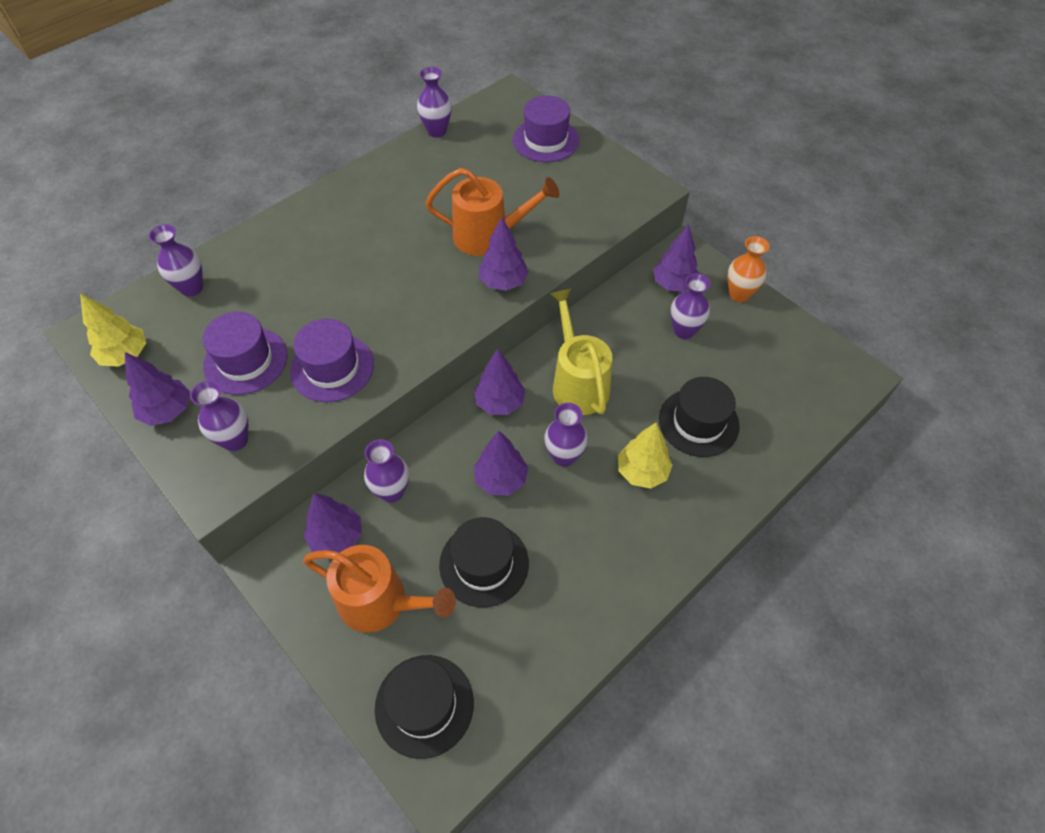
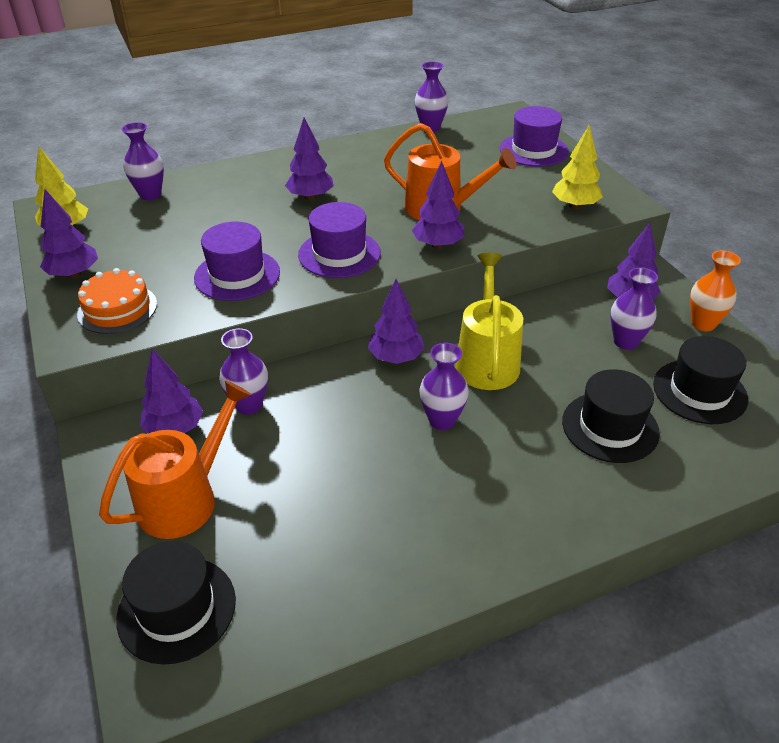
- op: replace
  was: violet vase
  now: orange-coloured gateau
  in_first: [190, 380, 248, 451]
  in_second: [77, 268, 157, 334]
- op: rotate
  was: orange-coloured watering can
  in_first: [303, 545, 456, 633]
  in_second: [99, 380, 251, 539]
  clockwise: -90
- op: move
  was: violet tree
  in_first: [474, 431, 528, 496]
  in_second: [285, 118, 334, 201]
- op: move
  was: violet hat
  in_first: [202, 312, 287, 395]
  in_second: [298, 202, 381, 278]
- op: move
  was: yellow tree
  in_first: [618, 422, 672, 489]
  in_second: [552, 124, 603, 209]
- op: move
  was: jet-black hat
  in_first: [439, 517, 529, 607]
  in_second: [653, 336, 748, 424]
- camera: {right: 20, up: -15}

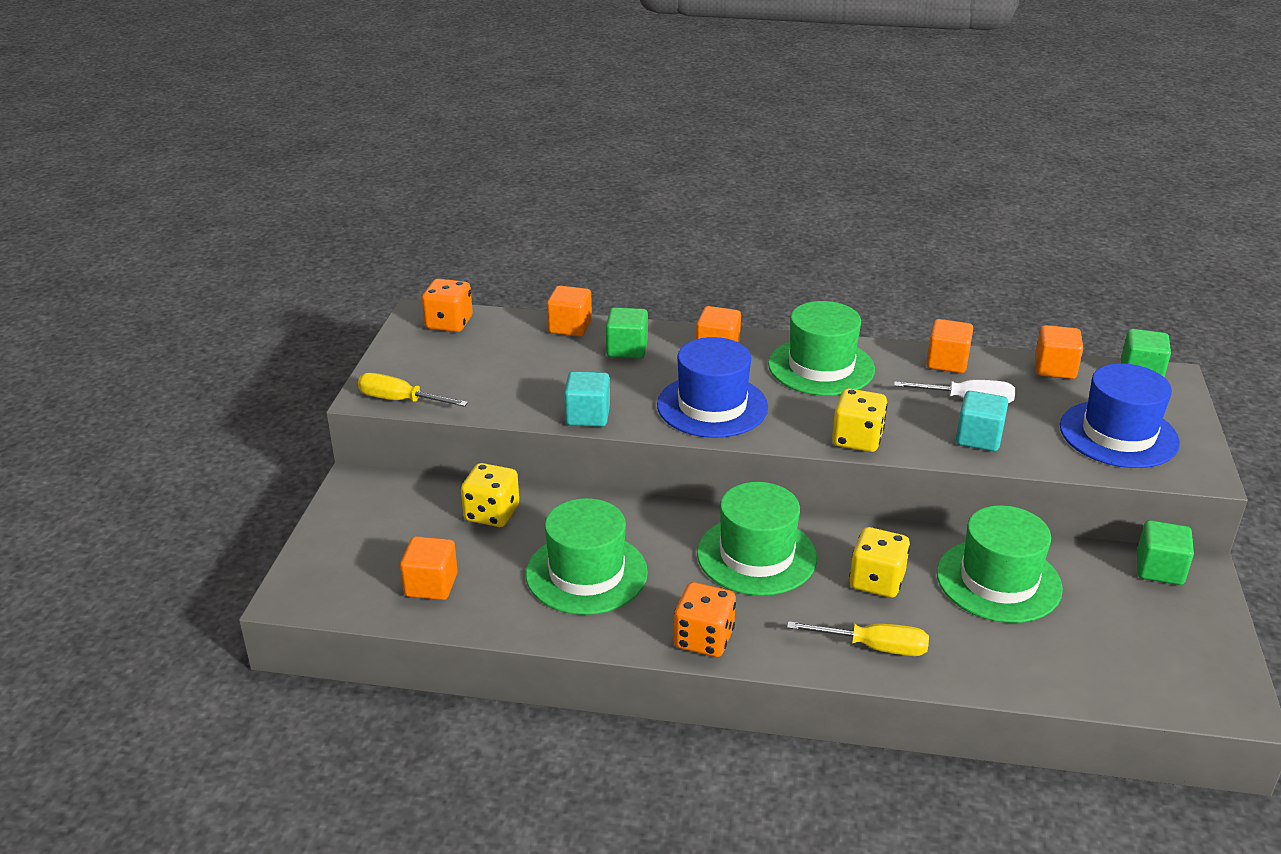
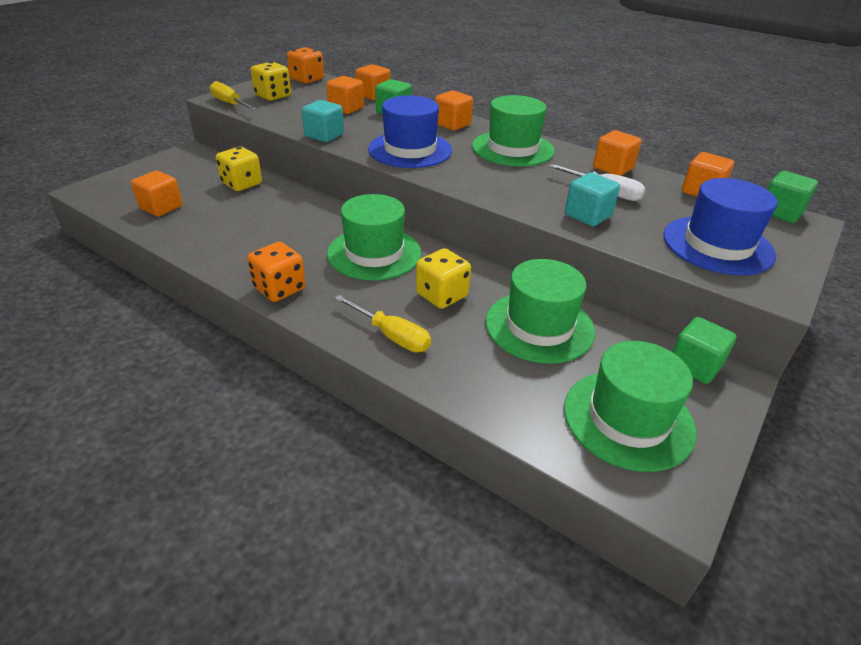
- op: move
  was: yellow game die
  in_first: [832, 388, 887, 452]
  in_second: [251, 62, 291, 101]
- op: insert
  now: orange-coloured block
  in_second: [326, 76, 364, 114]
- op: move
  was: green hat
  in_first: [526, 498, 648, 615]
  in_second: [564, 341, 697, 472]
- camera: {right: 25, up: 5}

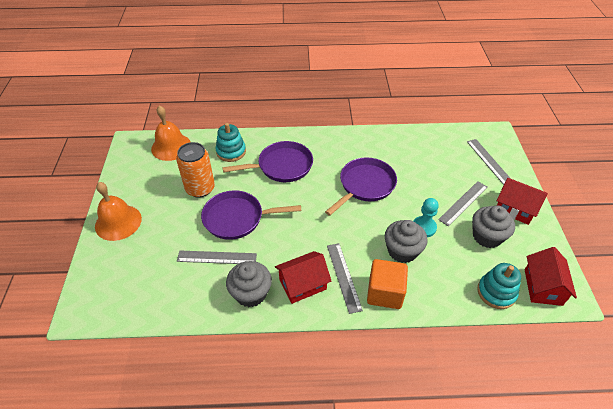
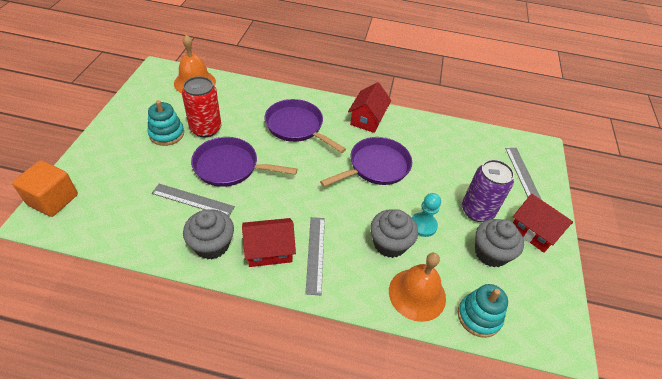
- op: move
  was: orange-coloured block
  in_first: [367, 259, 408, 309]
  in_second: [12, 160, 78, 217]
- op: move
  was: teal ring stacker
  in_first: [216, 123, 246, 162]
  in_second: [148, 100, 184, 146]
- op: recolor
  was: orange-coloured can
  now: crimson can
  in_first: [176, 142, 215, 198]
  in_second: [182, 76, 221, 137]
- op: rotate
  was: violet pan
  in_first: [222, 141, 313, 182]
  in_second: [264, 99, 346, 153]
  clockwise: -135
- op: move
  was: crimson cottage
  in_first: [525, 247, 577, 306]
  in_second: [348, 82, 391, 133]
- op: move
  was: orange-coloured hand bell
  in_first: [95, 182, 142, 241]
  in_second: [389, 253, 446, 322]
- op: replace
  was: gray ruler
  now: violet can
  in_first: [438, 181, 488, 226]
  in_second: [462, 160, 514, 222]
- camera: {right: 10, up: 0}

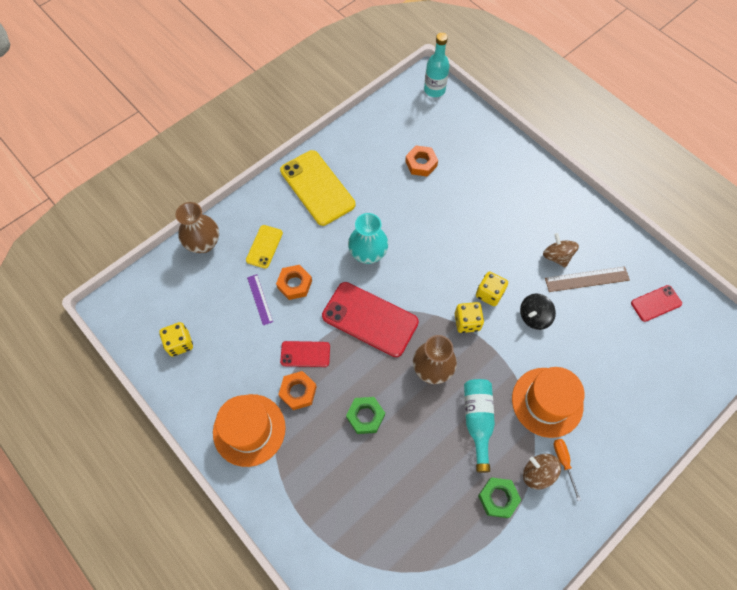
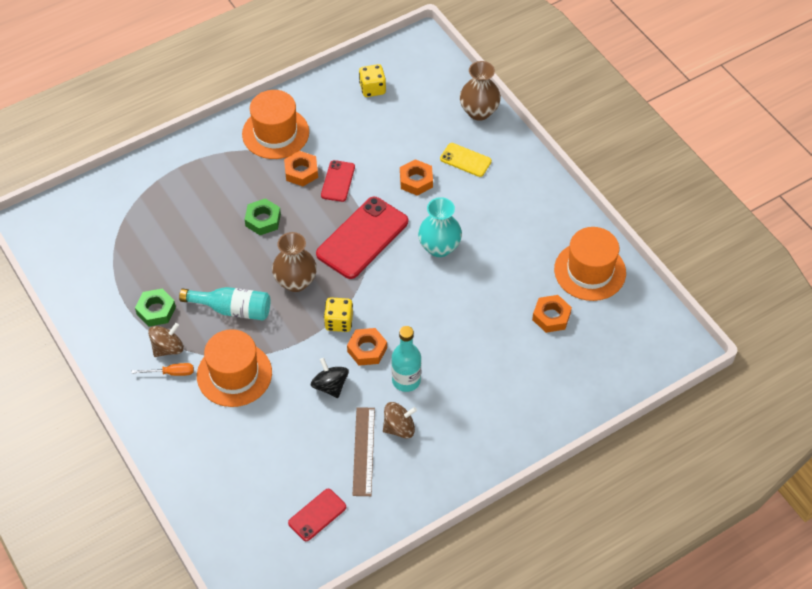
- op: rotate
  was: crimson smartphone
  in_first: [631, 285, 682, 322]
  in_second: [288, 489, 346, 541]
  clockwise: 60
- op: replace
  was: yellow game die
  now: orange-coloured nut
  in_first: [476, 271, 508, 306]
  in_second: [347, 328, 387, 366]
- op: move
  was: teal bottle
  in_first: [424, 33, 450, 97]
  in_second: [391, 326, 421, 392]
- op: insert
  now: orange-coloured hat
  in_second: [554, 227, 626, 301]
- op: delete
  was: violet ruler
  in_first: [247, 274, 273, 326]
- op: delete
  was: yellow smartphone
  in_first: [280, 150, 355, 226]
- camera: {right: 100, up: -10}

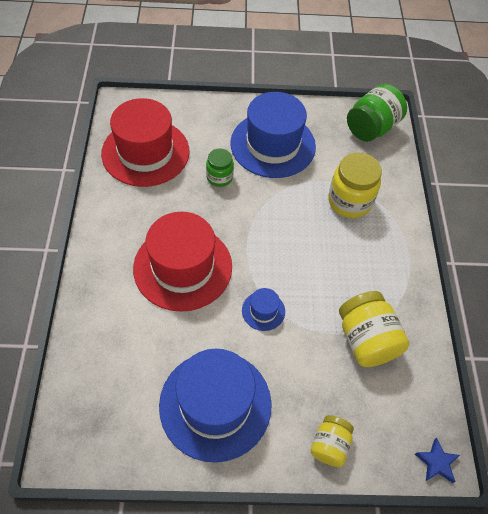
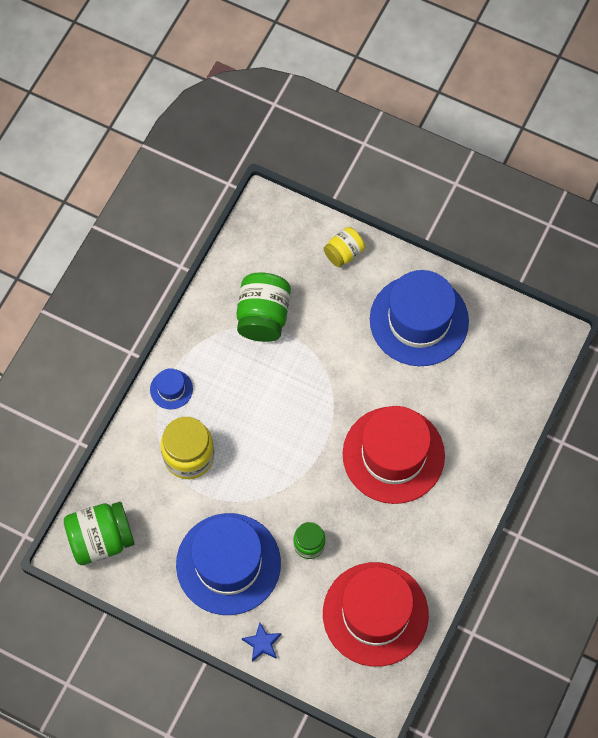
- op: move
  was: blue hat
  in_first: [242, 288, 285, 331]
  in_second: [150, 368, 193, 409]
- op: recolor
  was: yellow preserve jar
  now: green preserve jar
  in_first: [339, 291, 409, 367]
  in_second: [236, 272, 291, 342]
- op: move
  was: blue star shape
  in_first: [415, 438, 460, 483]
  in_second: [242, 622, 281, 662]
- camera: {right: -150, up: 10}

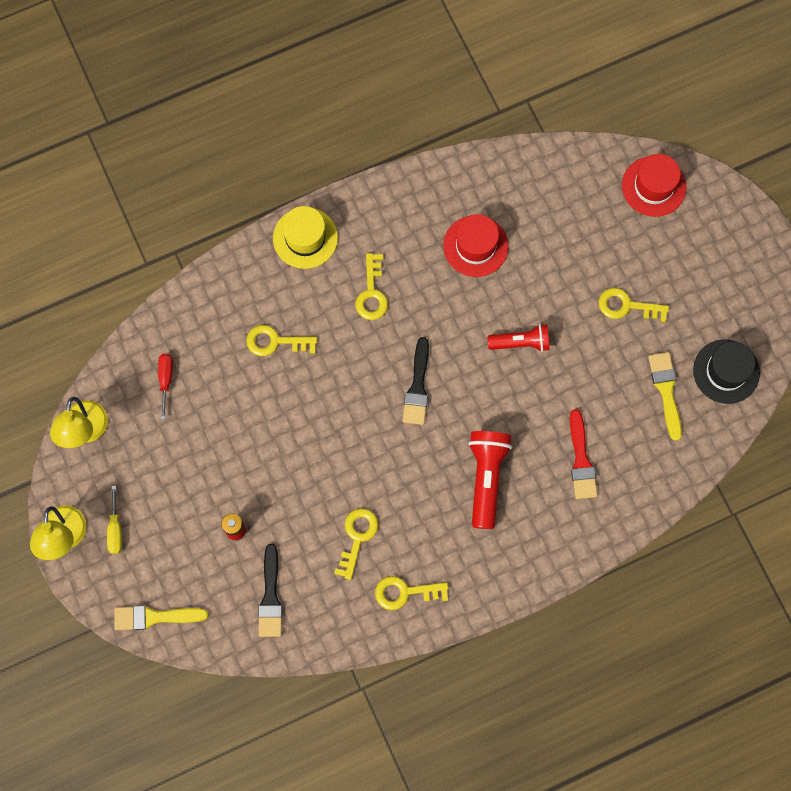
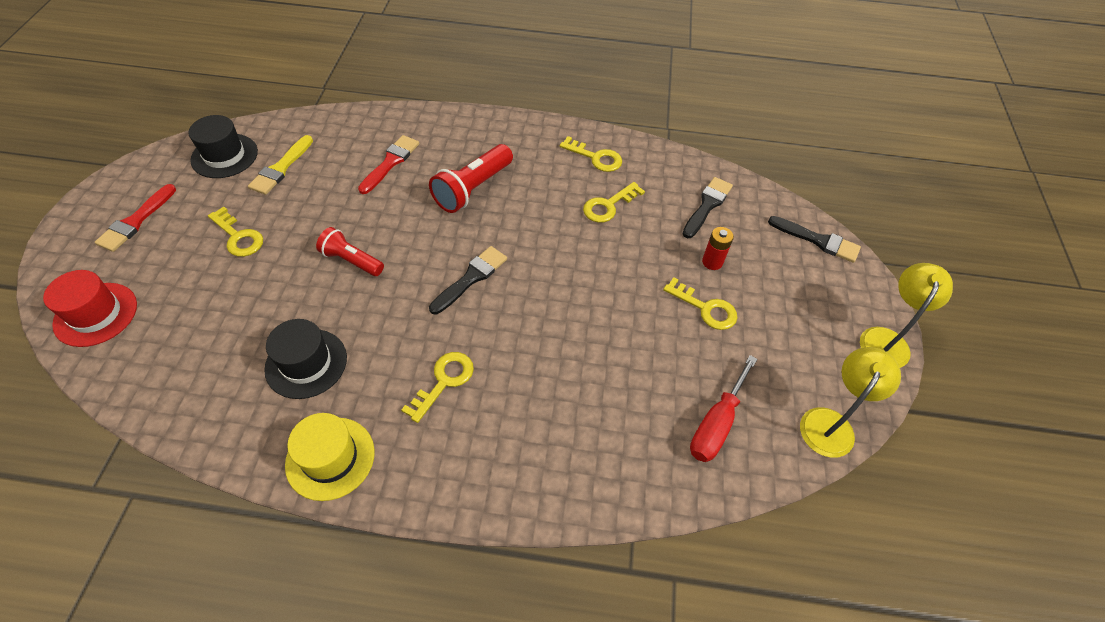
- op: insert
  now: crimson brush
  in_second: [95, 184, 176, 252]
- op: recolor
  was: crimson hat
  now: jet-black hat
  in_first: [443, 214, 509, 277]
  in_second: [264, 319, 347, 399]
- op: move
  was: yellow hat
  in_first: [273, 206, 338, 269]
  in_second: [285, 413, 375, 501]
- op: move
  was: yellow door key
  in_first: [246, 325, 317, 356]
  in_second: [663, 277, 738, 330]
- op: resize
  was: crimson flat screwdriver
  in_first: [158, 353, 173, 419]
  in_second: [690, 355, 757, 462]
  ratio: 1.59
- op: recolor
  was: yellow brush
  now: jet-black brush
  in_first: [114, 605, 208, 630]
  in_second: [768, 216, 861, 263]
- op: delete
  was: yellow flat screwdriver
  in_first: [107, 486, 122, 554]
- camera: {right: -150, up: -20}

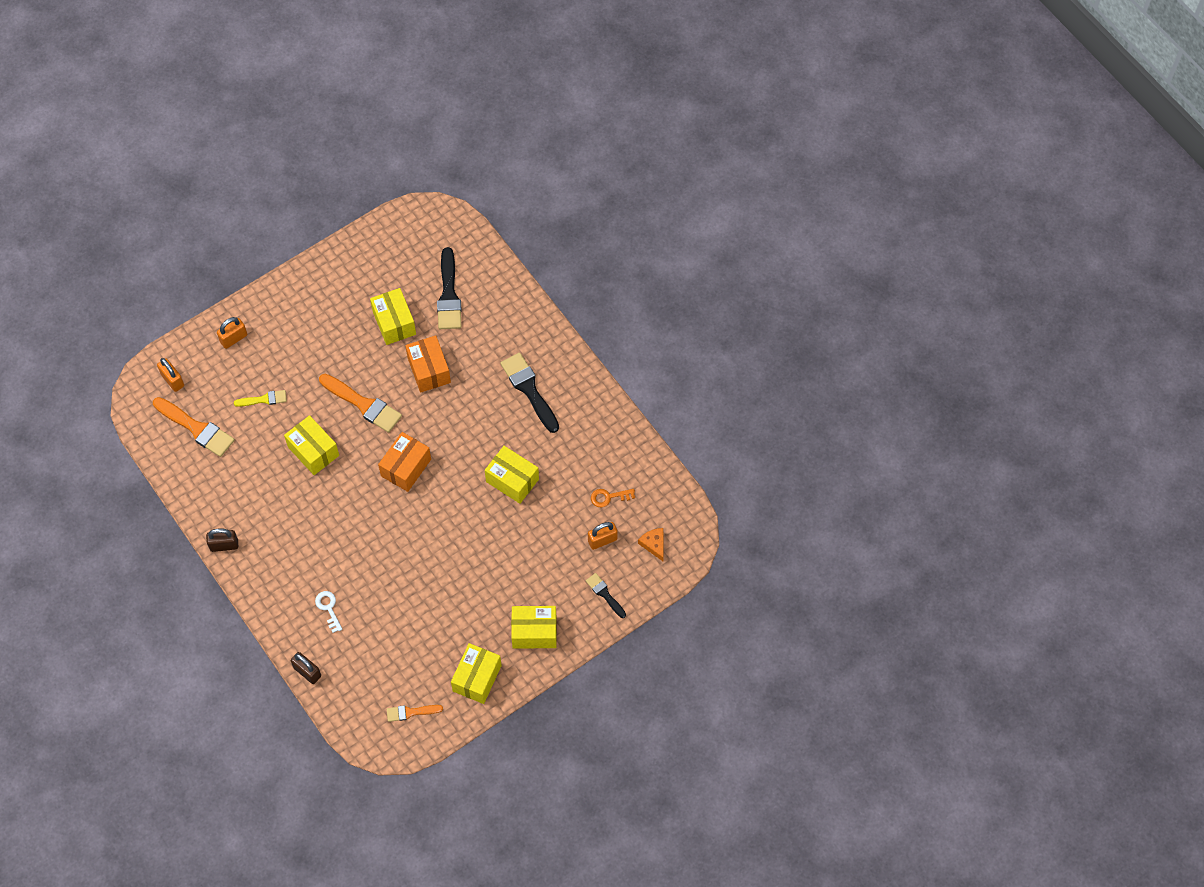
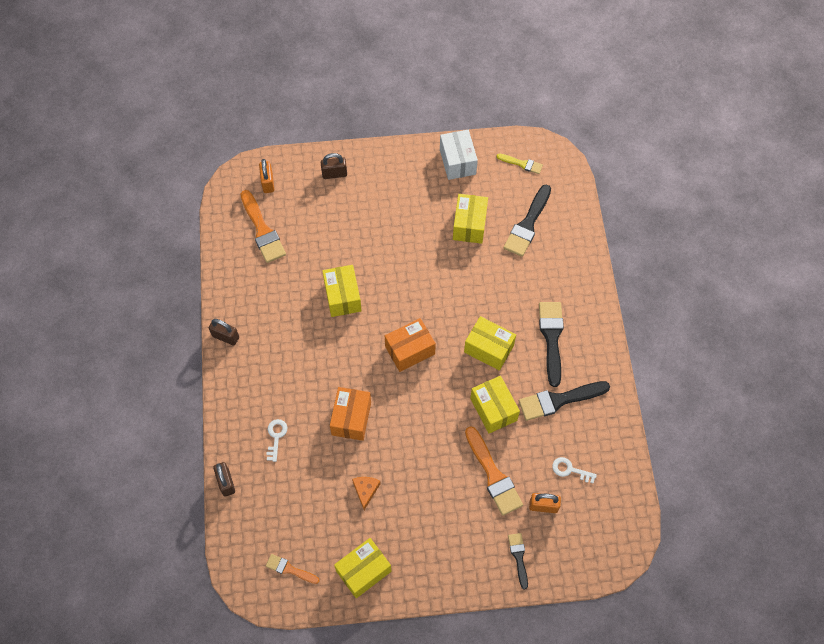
- op: recolor
  was: orange-coloured lock
  now: dark brown lock
  in_first: [217, 317, 247, 349]
  in_second: [321, 153, 347, 179]
- op: move
  was: orange-coloured box
  in_first: [405, 335, 451, 393]
  in_second: [330, 387, 371, 441]
- op: move
  was: orange-coloured cheese
  in_first: [638, 528, 664, 561]
  in_second: [352, 477, 381, 510]
- op: insert
  now: pure white box
  in_second: [440, 130, 478, 180]
- op: move
  was: yellow box
  in_first: [511, 606, 557, 649]
  in_second: [464, 316, 516, 371]
- op: move
  was: orange-coloured brush
  in_first: [319, 374, 402, 433]
  in_second: [465, 426, 523, 516]
- op: move
  was: yellow brush
  in_first: [234, 390, 287, 407]
  in_second: [497, 153, 543, 174]
- op: insert
  now: jet-black brush
  in_second: [519, 381, 610, 421]
- op: recolor
  was: orange-coloured door key
  now: pure white door key
  in_first: [591, 489, 635, 507]
  in_second: [552, 457, 597, 483]
- camera: {right: 30, up: 0}

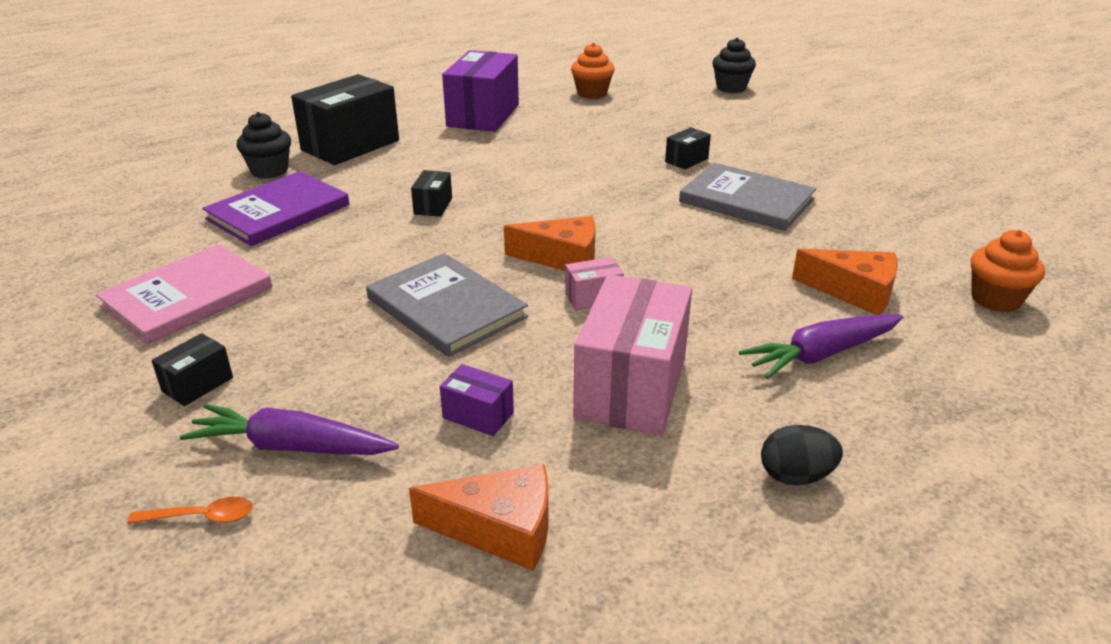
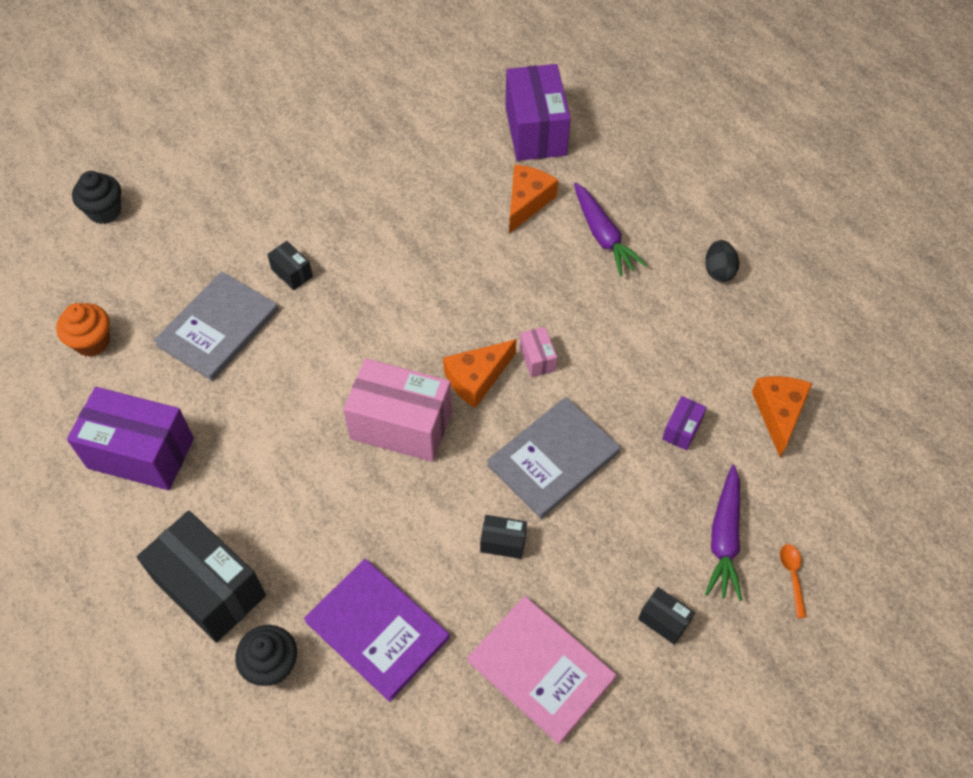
- op: move
  was: gray hardcover
  in_first: [679, 163, 816, 231]
  in_second: [154, 271, 278, 381]
- op: move
  was: rose-pink box
  in_first: [573, 274, 692, 435]
  in_second: [343, 358, 452, 462]
- op: rotate
  was: orange-coloured cheese
  in_first: [504, 216, 596, 271]
  in_second: [443, 339, 517, 408]
  clockwise: -135
- op: move
  was: jet-black box
  in_first: [411, 170, 452, 217]
  in_second: [480, 515, 527, 559]
- op: replace
  was: orange-coloured cupcake
  now: violet box
  in_first: [971, 230, 1045, 312]
  in_second: [505, 64, 571, 161]
- camera: {right: -90, up: 25}

